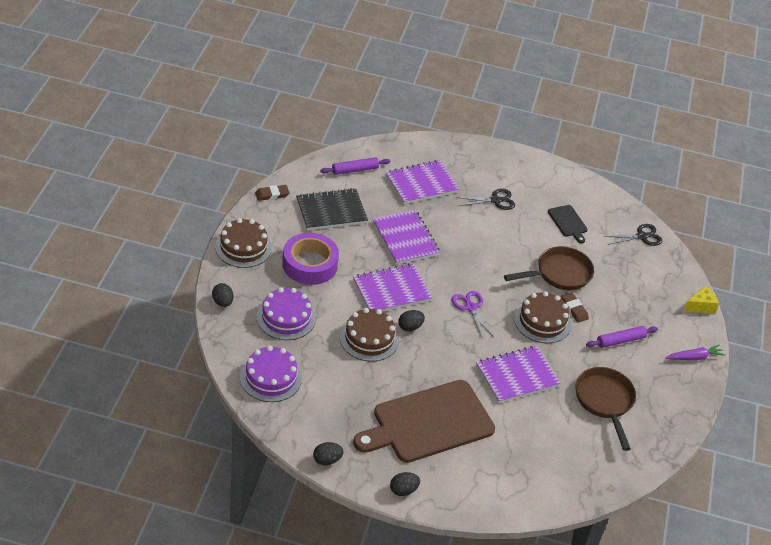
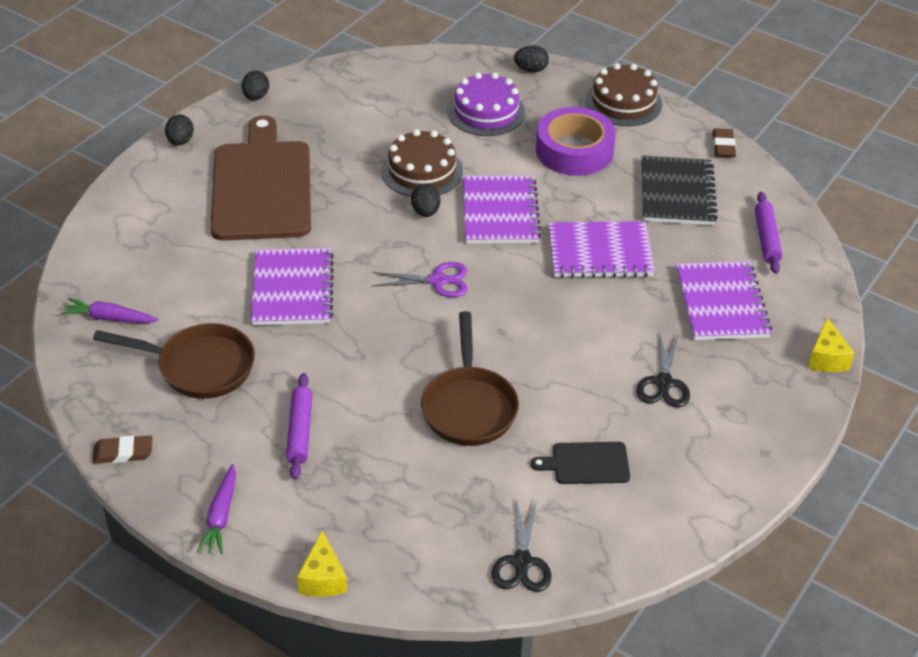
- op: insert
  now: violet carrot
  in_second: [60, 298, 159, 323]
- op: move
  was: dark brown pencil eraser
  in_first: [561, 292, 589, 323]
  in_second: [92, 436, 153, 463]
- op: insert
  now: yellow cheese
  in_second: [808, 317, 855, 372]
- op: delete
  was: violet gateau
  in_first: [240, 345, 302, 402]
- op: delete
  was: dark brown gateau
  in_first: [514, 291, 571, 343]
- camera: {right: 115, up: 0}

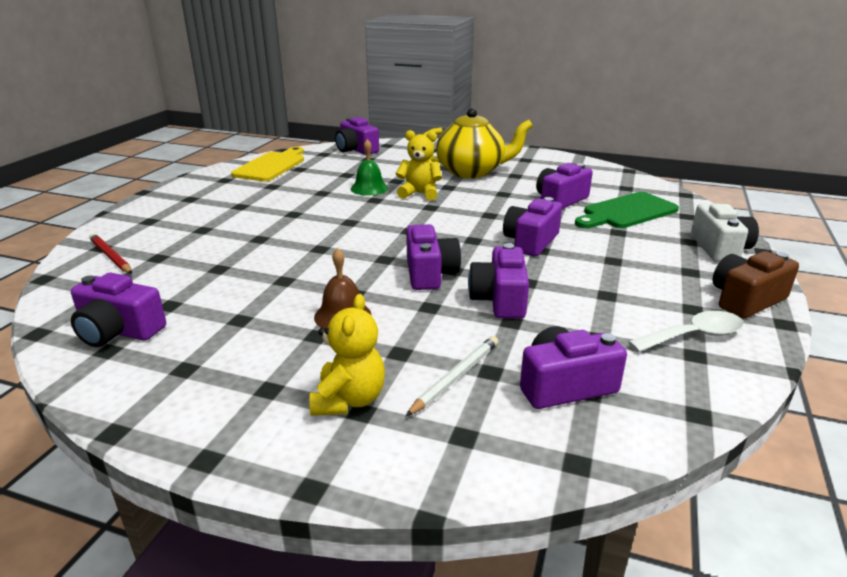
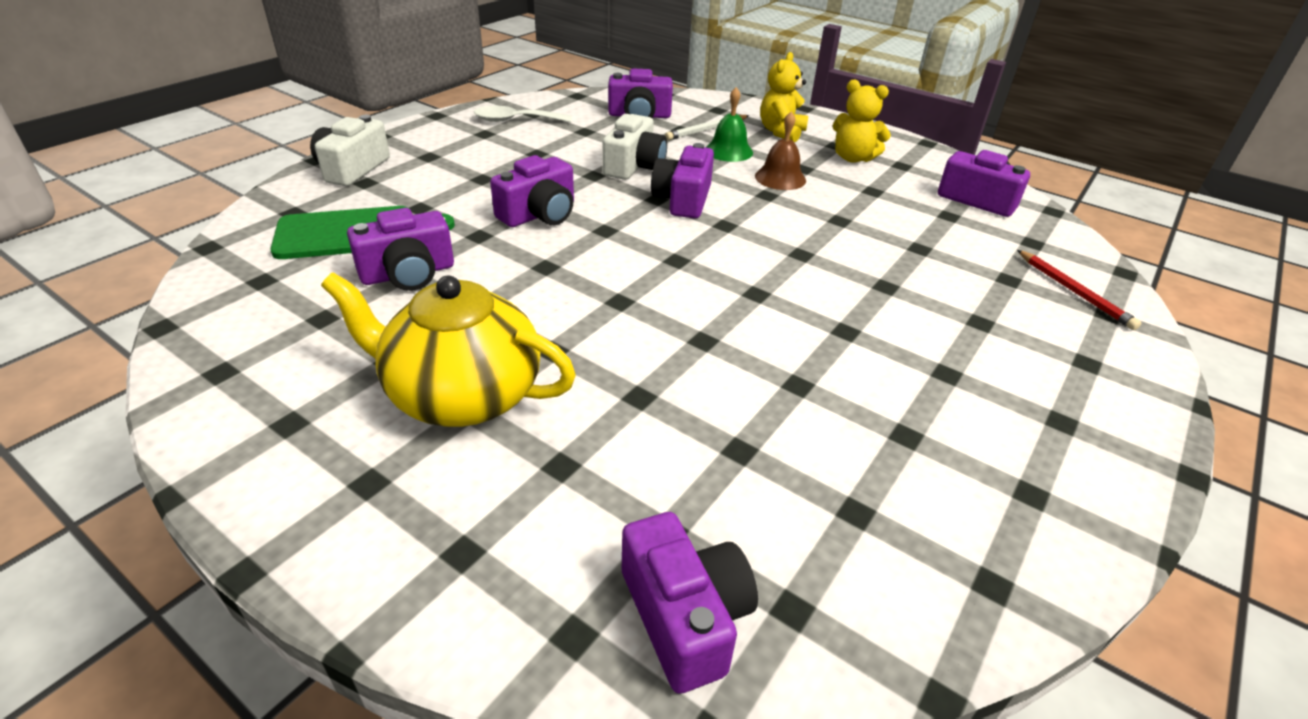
- op: recolor
  was: violet camera
  now: pure white camera
  in_first: [468, 243, 529, 319]
  in_second: [602, 114, 667, 180]
- op: move
  was: green hand bell
  in_first: [351, 139, 388, 196]
  in_second: [706, 87, 753, 162]
- op: move
  was: yellow teddy
  in_first: [396, 130, 442, 201]
  in_second: [832, 80, 891, 163]
- op: delete
  was: yellow bread board
  in_first: [231, 147, 304, 181]
- op: delete
  was: dark brown camera
  in_first: [713, 251, 799, 318]
- camera: {right: -165, up: 10}

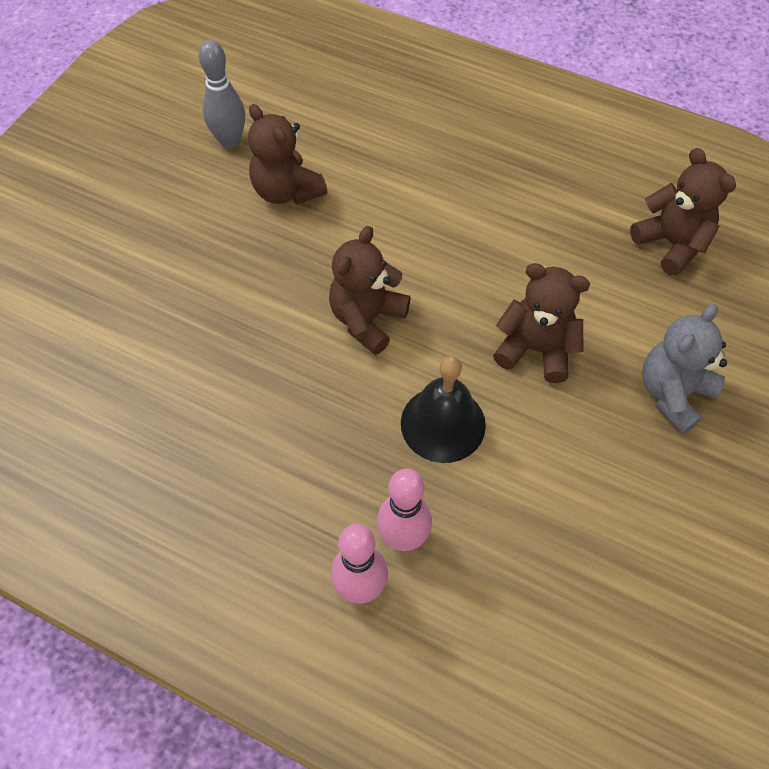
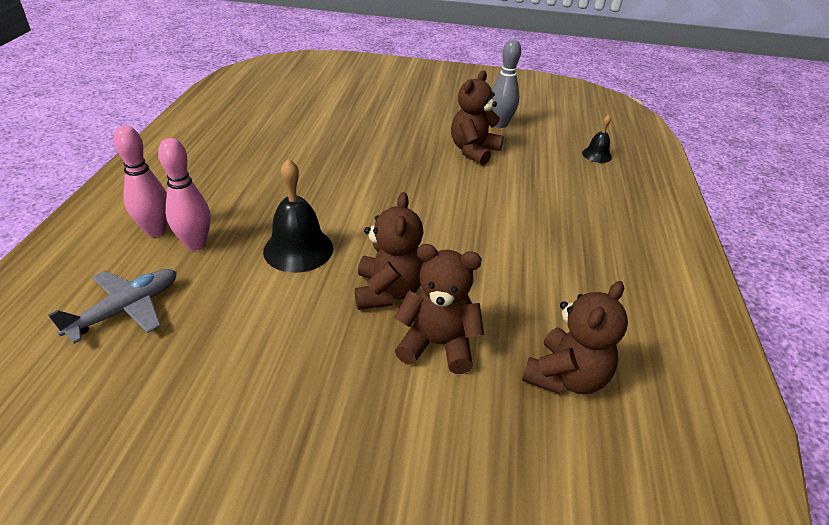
- op: insert
  now: gray aeroplane
  in_second: [48, 269, 176, 344]
- op: move
  was: dark brown teddy
  in_first: [329, 226, 410, 355]
  in_second: [394, 244, 484, 374]
- op: insert
  now: jet-black hand bell
  in_second: [582, 115, 612, 163]
- op: delete
  was: gray teddy
  in_first: [642, 304, 727, 434]
- camera: {right: 70, up: -20}

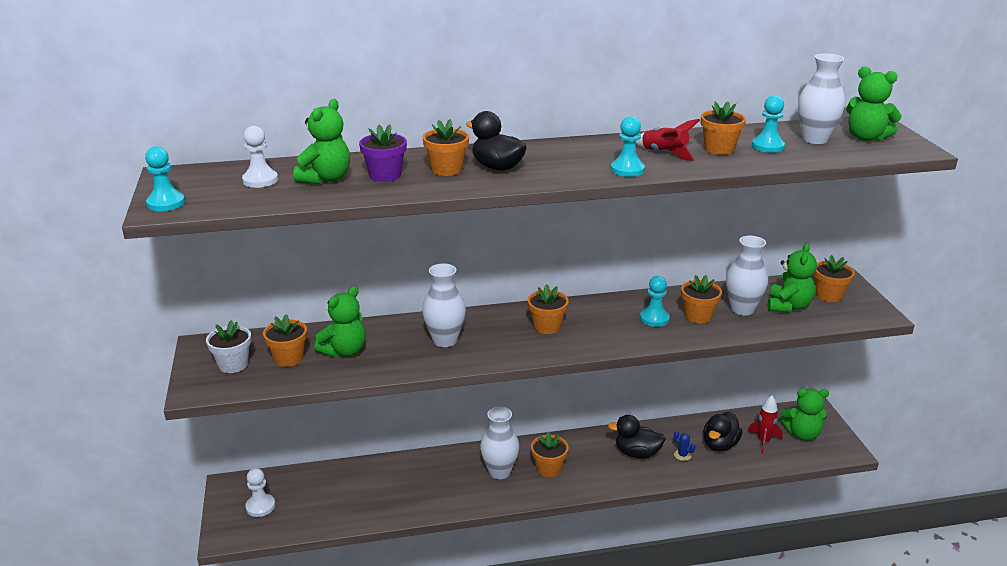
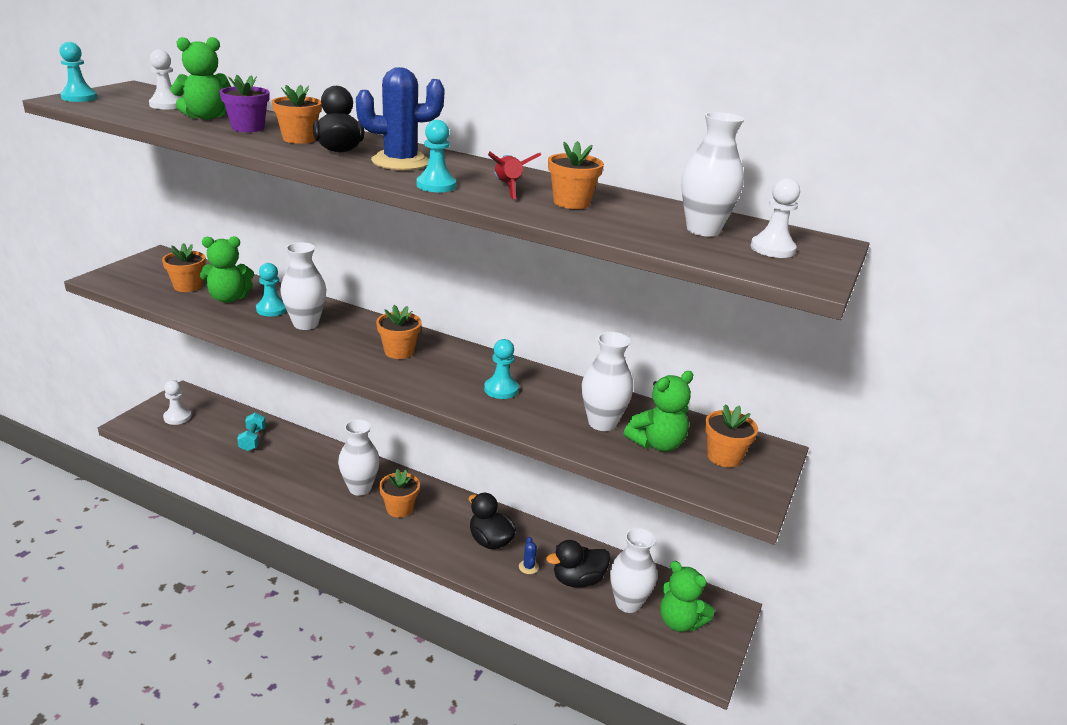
- op: insert
  now: teal hand weight
  in_second: [237, 412, 266, 451]
- op: move
  was: teal pawn
  in_first: [752, 95, 785, 153]
  in_second: [256, 263, 287, 316]
- op: insert
  now: blue prickly plant
  in_second: [356, 67, 445, 170]
- op: replace
  was: crimson spaceship
  now: pure white vase
  in_first: [748, 396, 783, 453]
  in_second: [610, 528, 657, 613]
- op: replace
  was: green teddy
  now: pure white pawn
  in_first: [846, 67, 902, 141]
  in_second: [751, 178, 800, 258]
- op: delete
  was: pure white flower pot
  in_first: [206, 320, 251, 373]
- op: delete
  was: orange-coloured flower pot
  in_first: [681, 275, 722, 323]
- camera: {right: 35, up: 0}

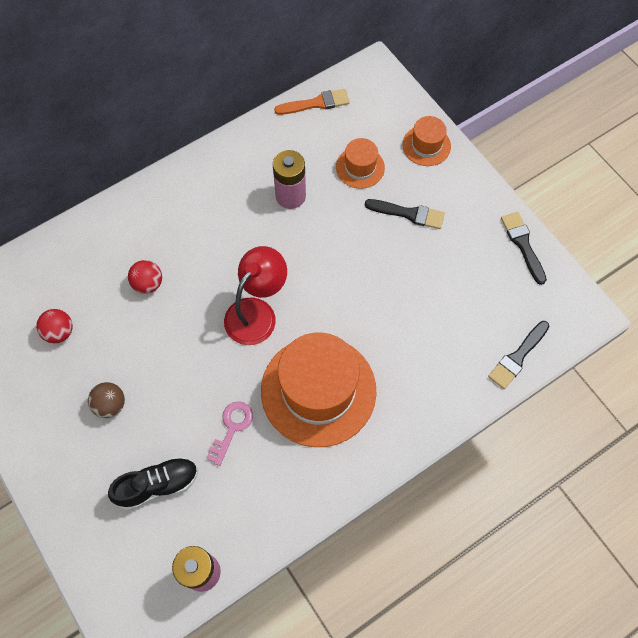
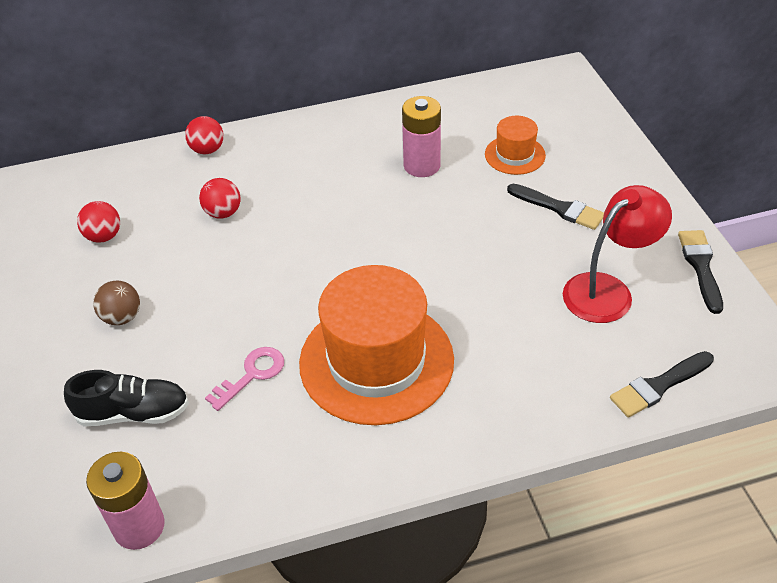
- op: insert
  now: crimson sphere
  in_second: [185, 116, 224, 154]
- op: move
  was: crimson desk lamp
  in_first: [224, 246, 287, 345]
  in_second: [563, 185, 672, 323]
- op: delete
  was: orange-coloured brush
  in_first: [274, 89, 350, 115]
- op: delete
  was: orange-coloured hat
  in_first: [403, 116, 451, 166]
- camera: {right: 20, up: -20}

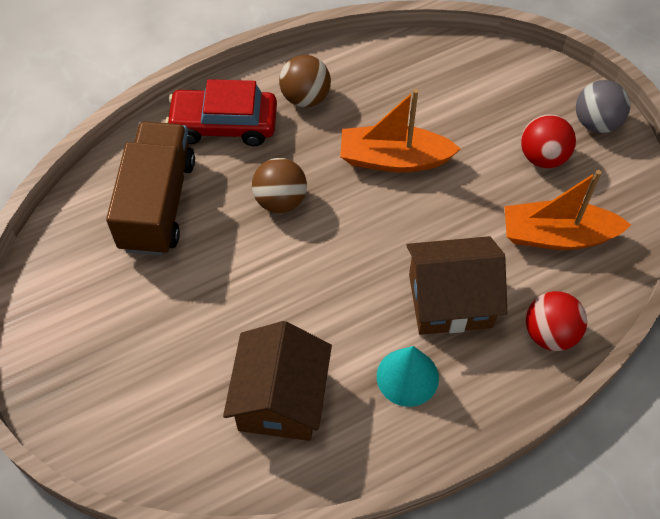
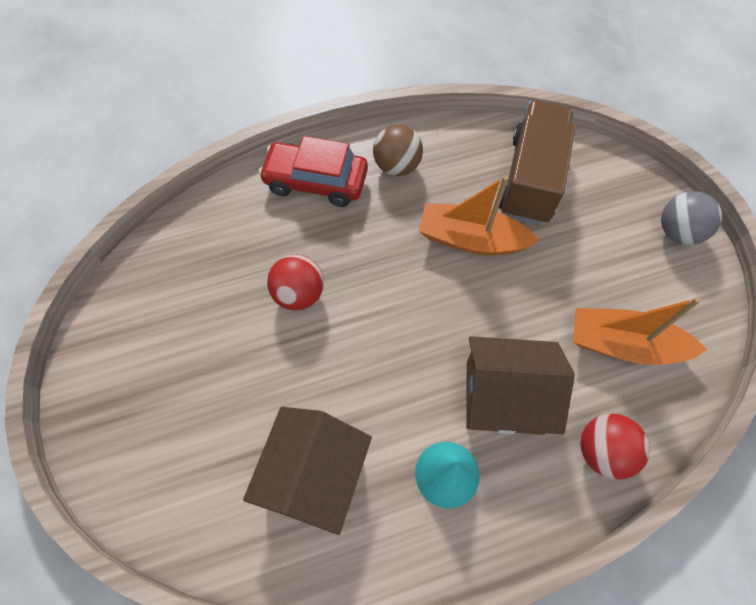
- op: move
  was: crimson sphere
  in_first: [521, 114, 576, 168]
  in_second: [267, 254, 324, 310]
- op: move
  was: dark brown toy truck
  in_first: [106, 121, 195, 256]
  in_second: [499, 100, 576, 225]
- op: delete
  was: dark brown sphere
  in_first: [252, 158, 307, 213]
- camera: {right: 10, up: 5}

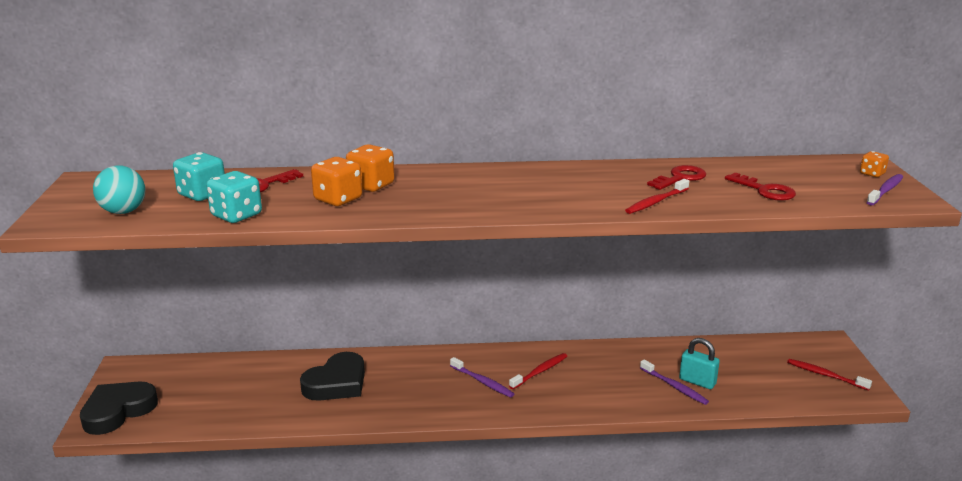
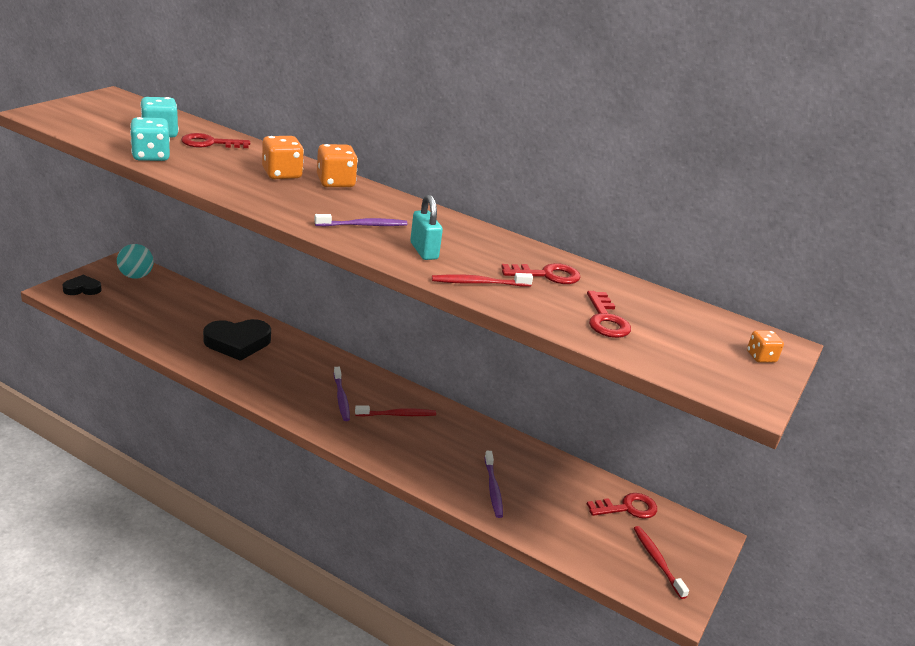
- op: resize
  was: jet-black love heart
  in_first: [80, 381, 158, 435]
  in_second: [62, 275, 102, 295]
  ratio: 0.57
- op: move
  was: teal sphere
  in_first: [93, 166, 145, 214]
  in_second: [117, 244, 154, 279]
- op: move
  was: violet tooth brush
  in_first: [867, 174, 903, 205]
  in_second: [314, 214, 407, 226]
- op: move
  was: orange-coloured game die
  in_first: [311, 157, 362, 206]
  in_second: [317, 144, 358, 187]
- op: move
  was: teal lock
  in_first: [679, 338, 720, 389]
  in_second: [410, 195, 443, 260]
- op: insert
  now: crimson door key
  in_second: [587, 493, 657, 519]
- camera: {right: 30, up: 5}

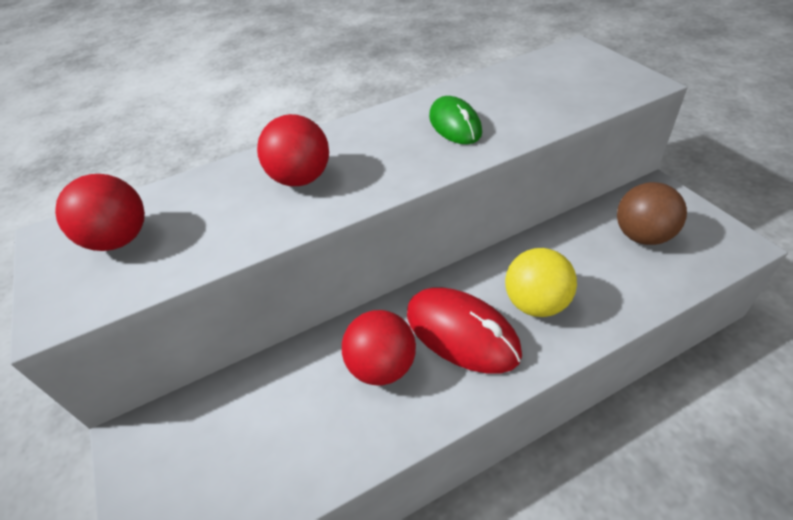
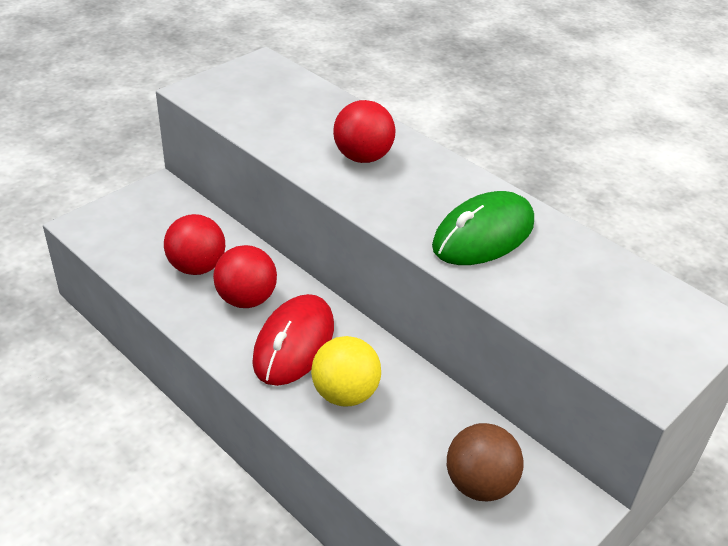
- op: move
  was: crimson sphere
  in_first: [55, 174, 145, 251]
  in_second: [164, 214, 225, 275]
- op: resize
  was: green computer mouse
  in_first: [429, 96, 482, 144]
  in_second: [432, 191, 534, 265]
  ratio: 1.51
- camera: {right: 65, up: -5}

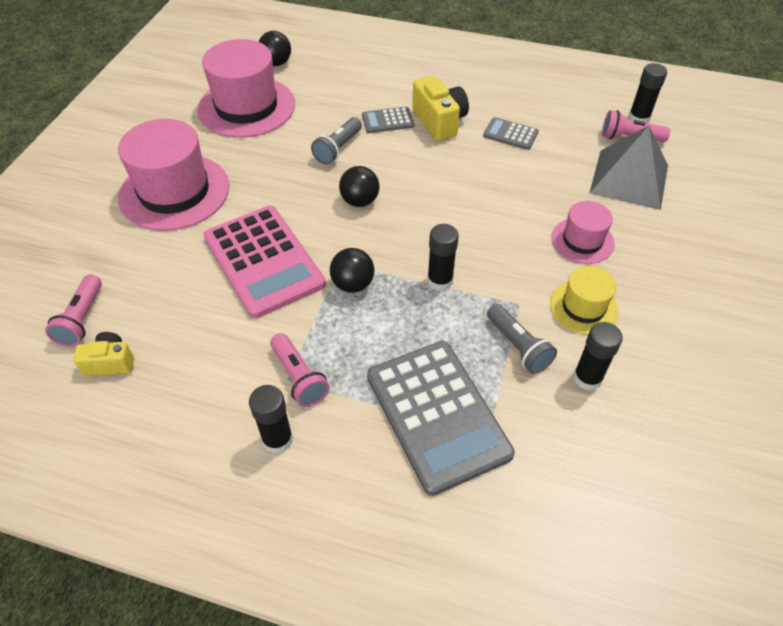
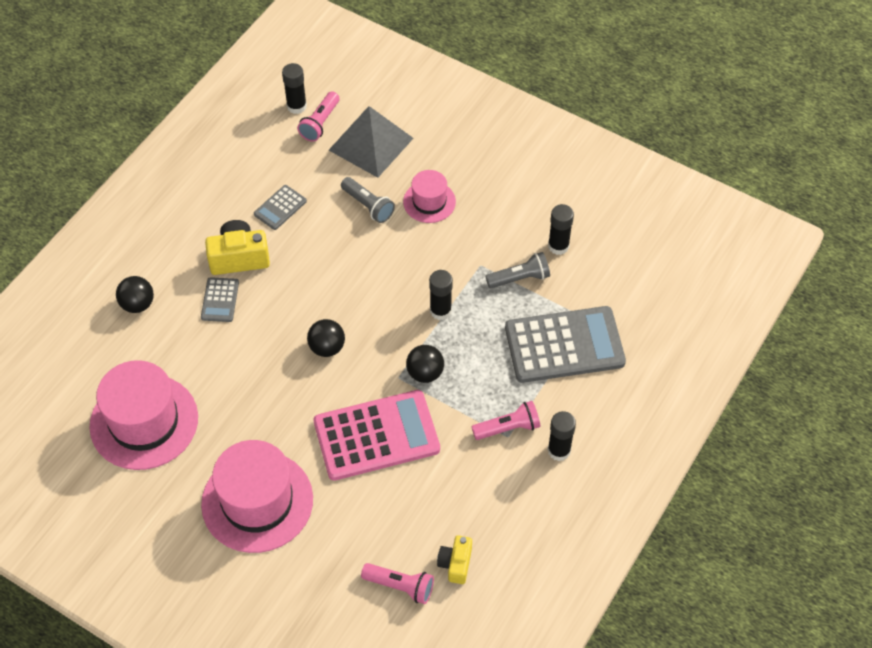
- op: move
  was: jet-black sphere
  in_first: [259, 31, 291, 66]
  in_second: [116, 276, 154, 313]
- op: move
  was: gray flashlight
  in_first: [311, 117, 362, 164]
  in_second: [341, 177, 395, 223]
- op: delete
  was: yellow hat
  in_first: [550, 266, 618, 335]
- camera: {right: -75, up: 5}

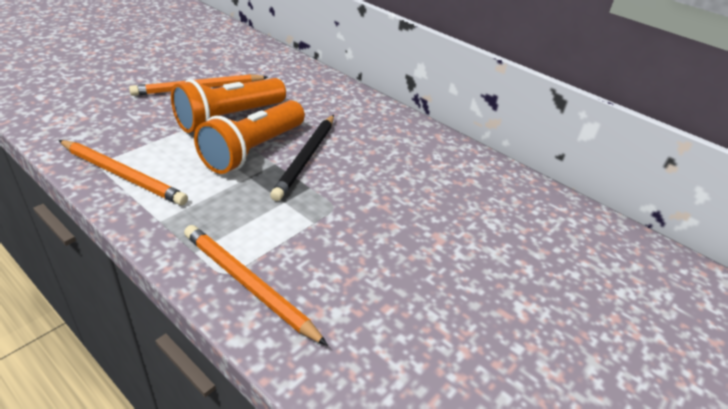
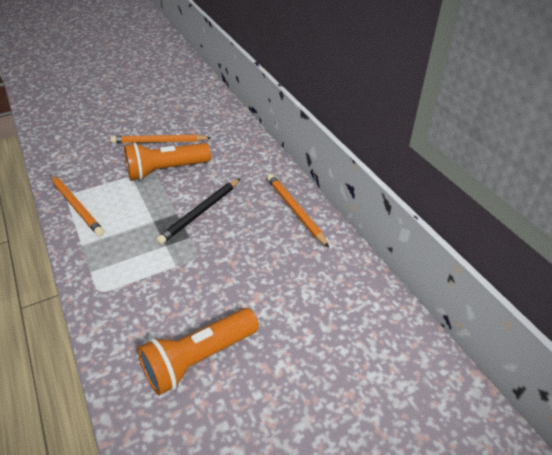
- op: move
  was: orange-coloured flashlight
  in_first: [194, 100, 305, 174]
  in_second: [137, 308, 259, 395]
- op: move
  was: orange-coloured wooden pencil
  in_first: [184, 225, 328, 346]
  in_second: [267, 174, 329, 247]
- camera: {right: 25, up: 5}

